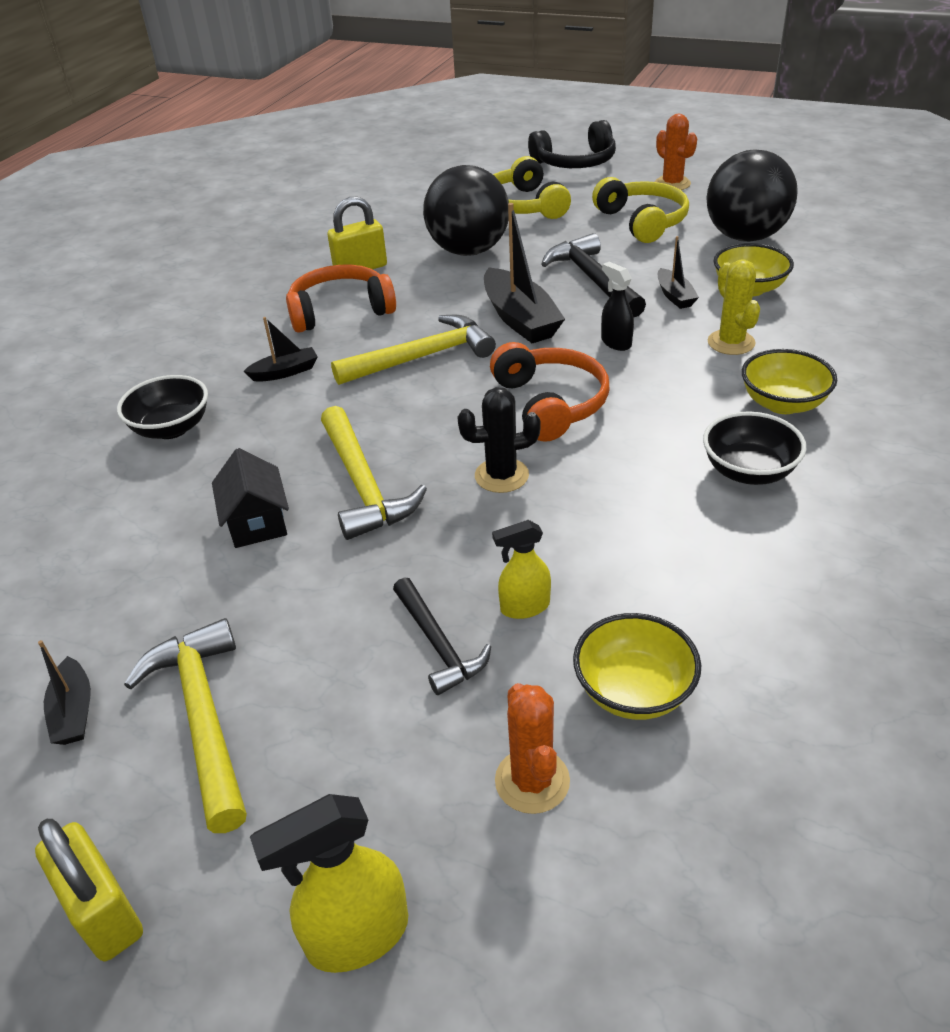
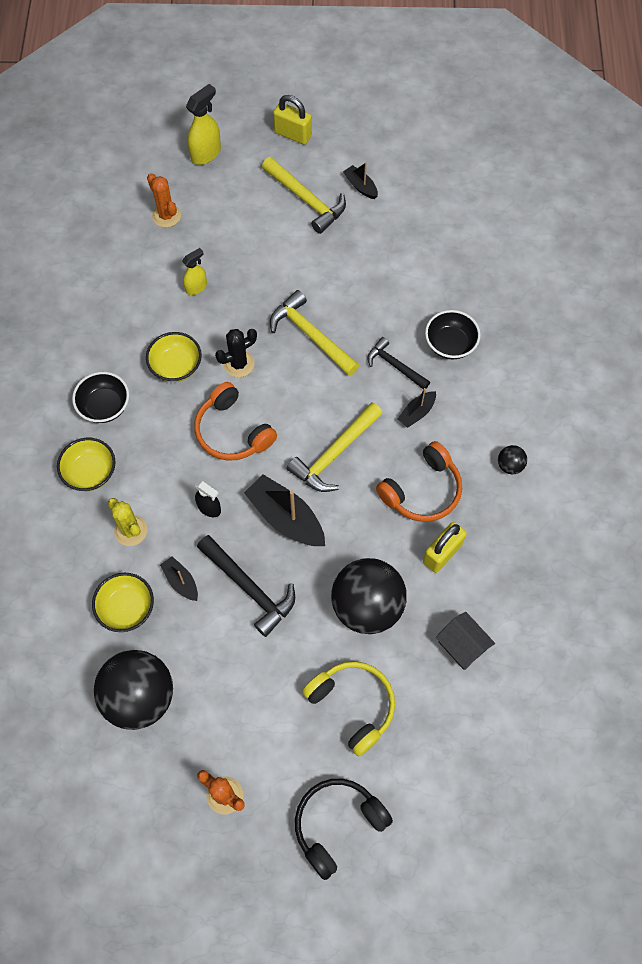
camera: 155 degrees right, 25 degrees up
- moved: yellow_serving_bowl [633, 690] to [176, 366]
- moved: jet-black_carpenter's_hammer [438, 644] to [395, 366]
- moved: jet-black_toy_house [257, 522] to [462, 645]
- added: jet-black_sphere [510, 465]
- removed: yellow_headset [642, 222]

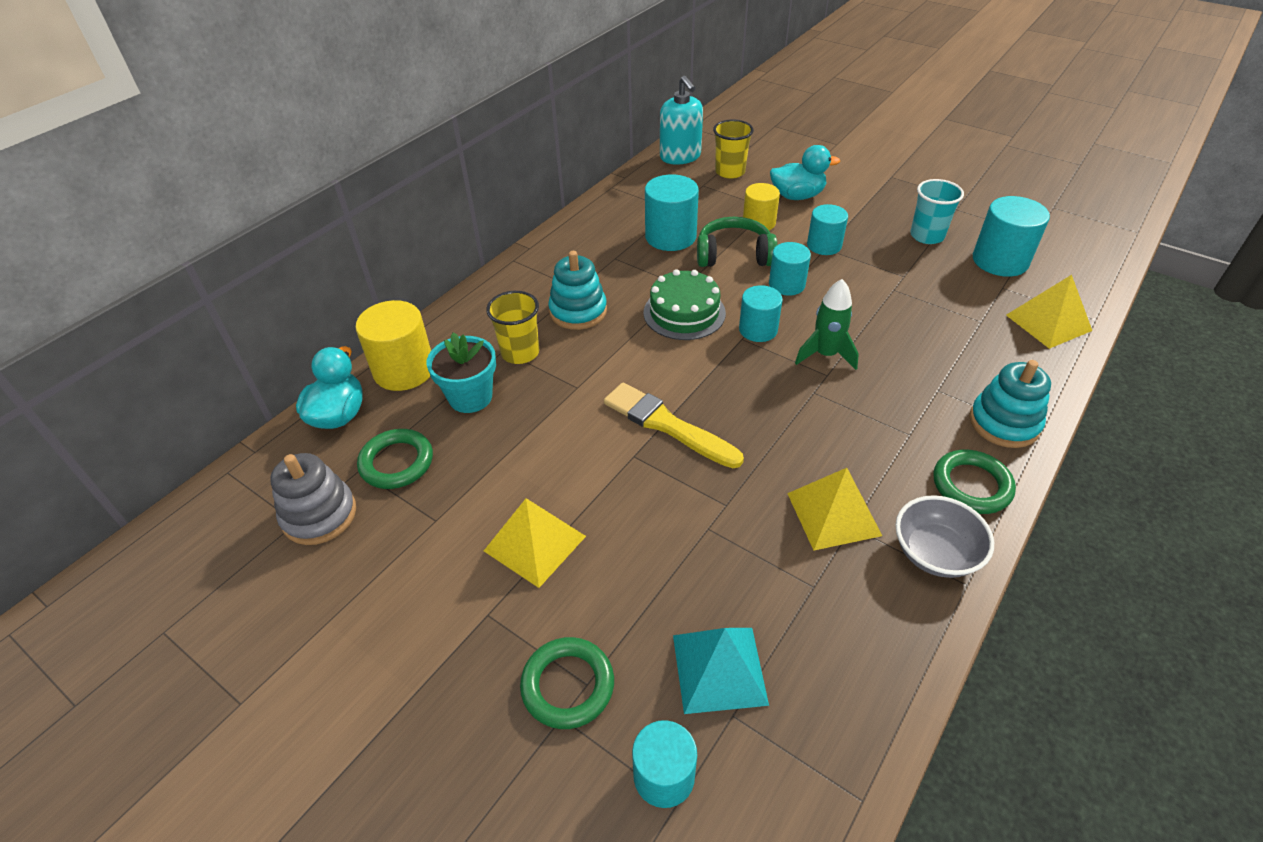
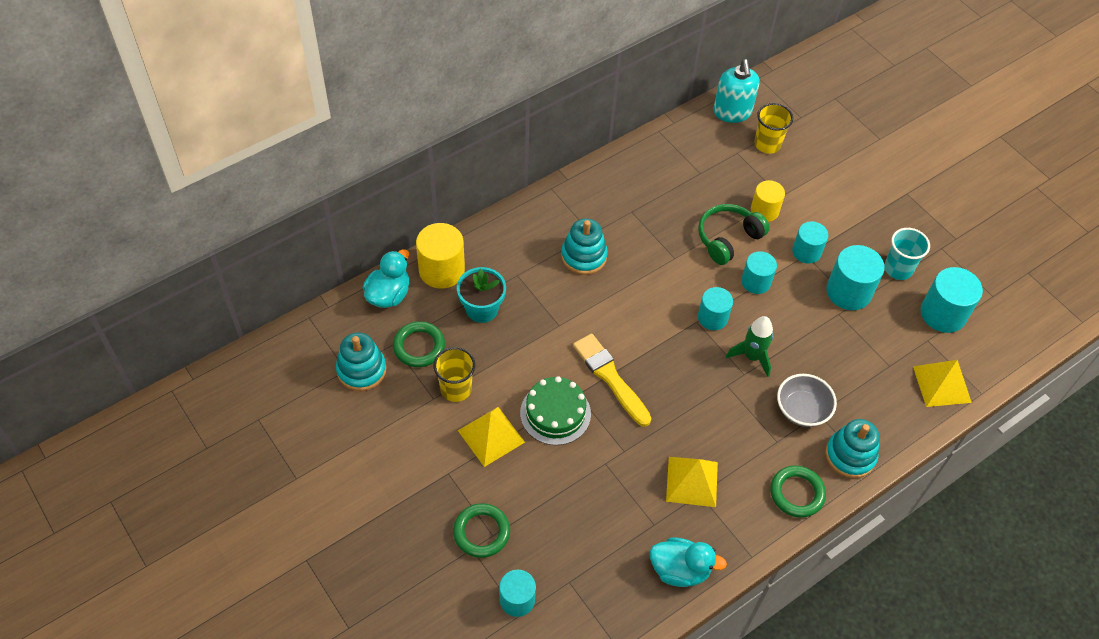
camera: 15 degrees right, 10 degrees up
- recoloured: ash-grey_stacking_rings [319, 515] to turquoise_stacking_rings [361, 370]
- moved: yellow_cup [520, 352] to [456, 389]
- moved: leaf-green_gateau [684, 313] to [555, 413]
- moved: turquoise_rubber_duck [797, 196] to [680, 570]
- turned: leaf-green_headset [734, 255] = [728, 238] 60 degrees counterclockwise
- moved: ash-grey_serving_bowl [935, 553] to [802, 410]
- moved: turquoise_cylinder [670, 236] to [848, 291]
- removed: turquoise_pyramid [719, 669]

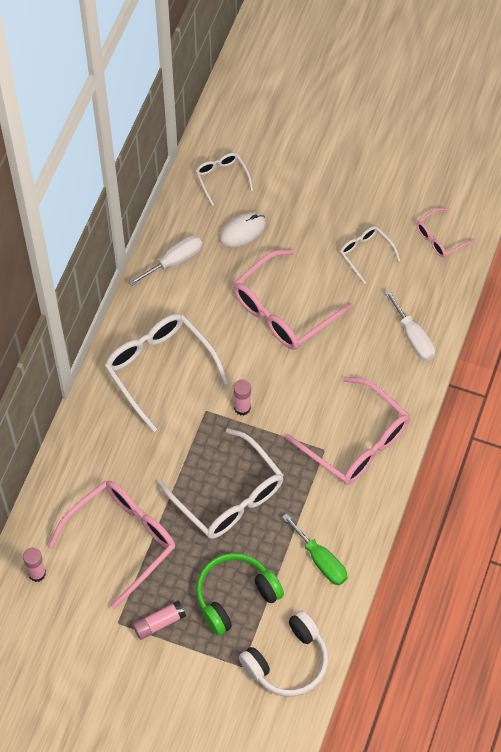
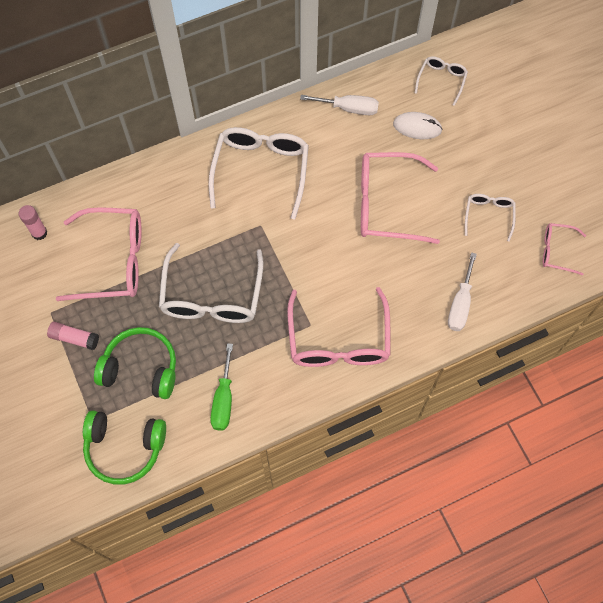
camera: 45 degrees right, 5 degrees up
- recoloured: snow-white_headset [288, 661] to leaf-green_headset [124, 448]
- removed: rose-pink_stick_of_glue [242, 408]

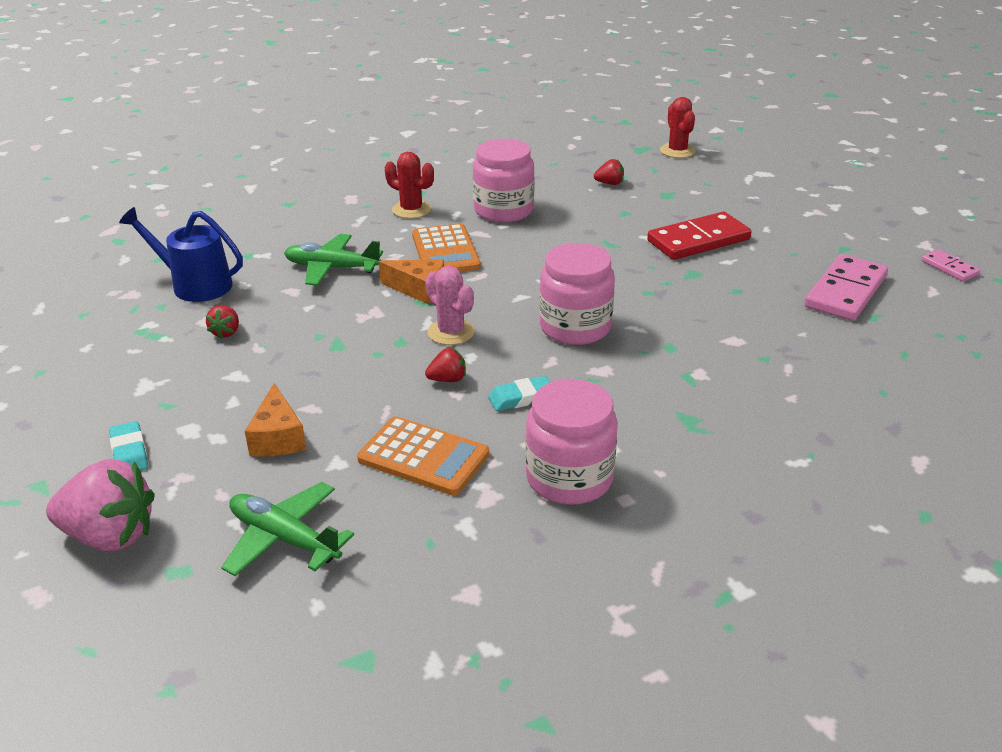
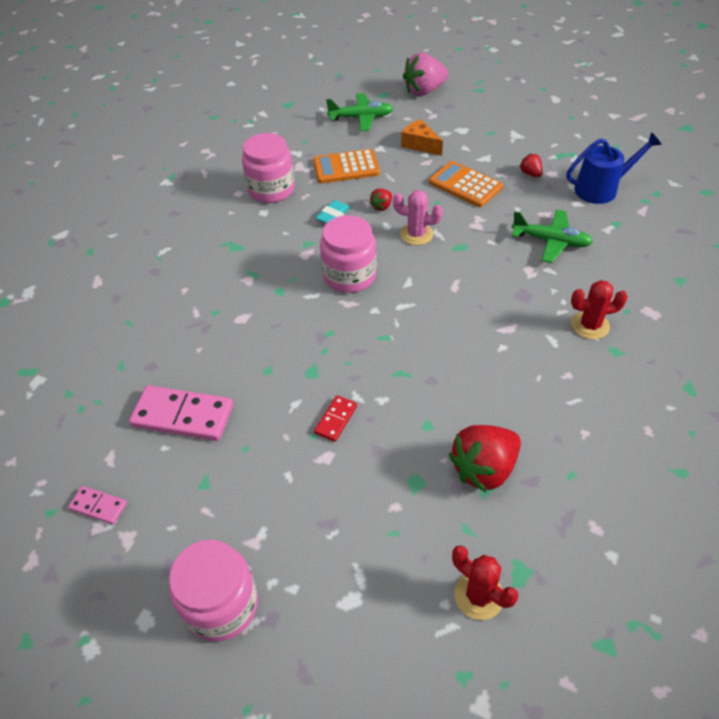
camera: 145 degrees right, 15 degrees up
- turned: rose-pink_domino [845, 292] = [183, 415] 75 degrees counterclockwise
- moved: rose-pink_jar [503, 210] to [221, 605]
- resized: red_domino [698, 240] = [336, 419] x0.51
- moved: orange_pocket_calculator [445, 251] to [465, 185]
- resized: red_strawberry [609, 183] = [484, 469] x2.12
- turned: leaf-green_toy_plane [332, 268] = [551, 241] 45 degrees clockwise
- removed: turquoise_pencil_eraser [130, 452]
- removed: orange_cheese [419, 289]

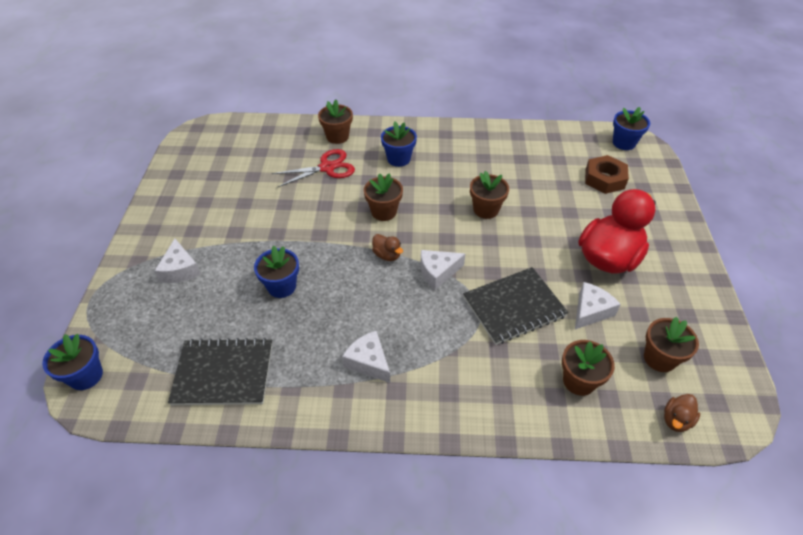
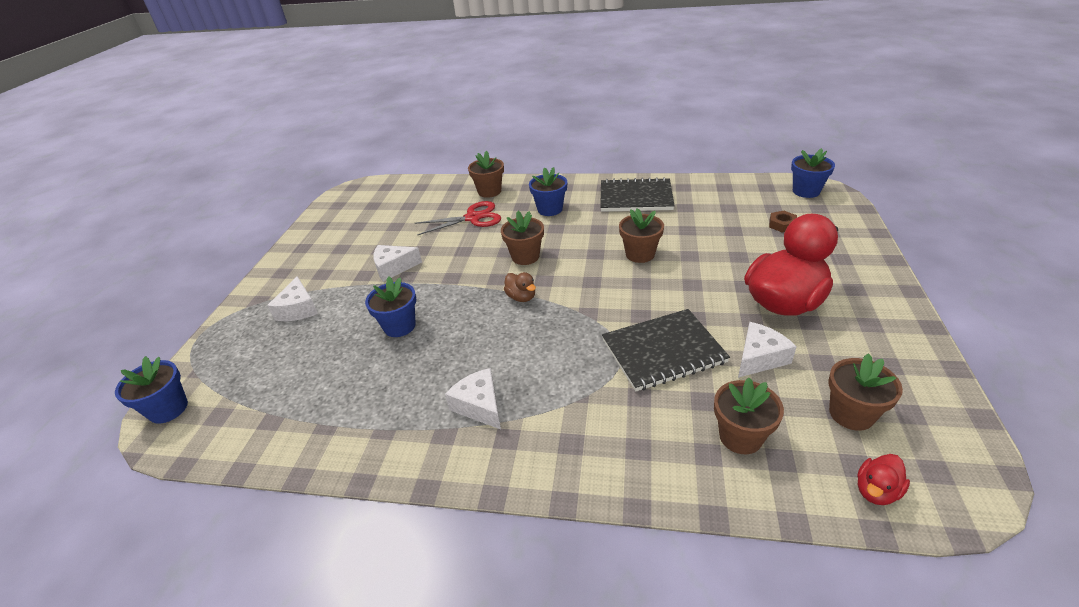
camera: 10 degrees right, 10 degrees down
- moved: snow-white_cheese [437, 272] to [393, 268]
- moved: jet-black_exercise_book [223, 373] to [635, 197]
- resized: dark_brown_nut [604, 179] = [782, 225] x0.55
- recoloured: dark_brown_rubber_duck [676, 420] to red_rubber_duck [876, 491]

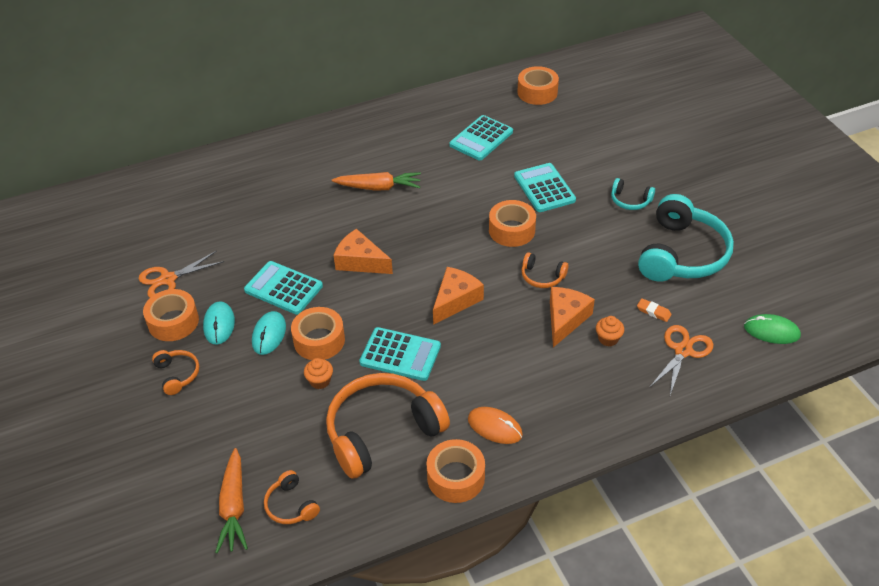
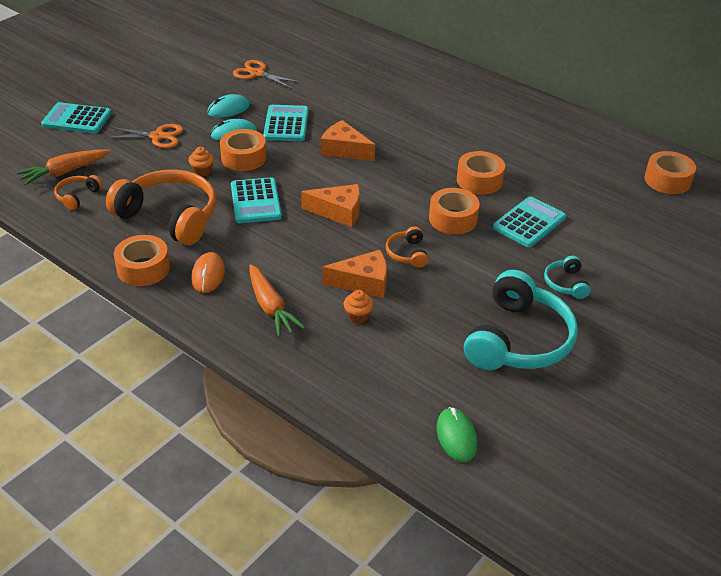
camera: 60 degrees right, 5 degrees down
- moved: turquoise_pocket_calculator [481, 138] to [77, 119]
- moved: orange_scissors [683, 351] to [157, 136]
- moved: orange_carrot [379, 187] to [270, 307]
- turned: orange_cheese [360, 261] = [344, 150] 60 degrees counterclockwise
- moved: orange_tape [173, 322] to [479, 180]
- turned: turquoise_headset [681, 254] = [518, 340] 60 degrees counterclockwise
- removed: orange_headset [177, 375]
- removed: orange_pencil_eraser [653, 312]

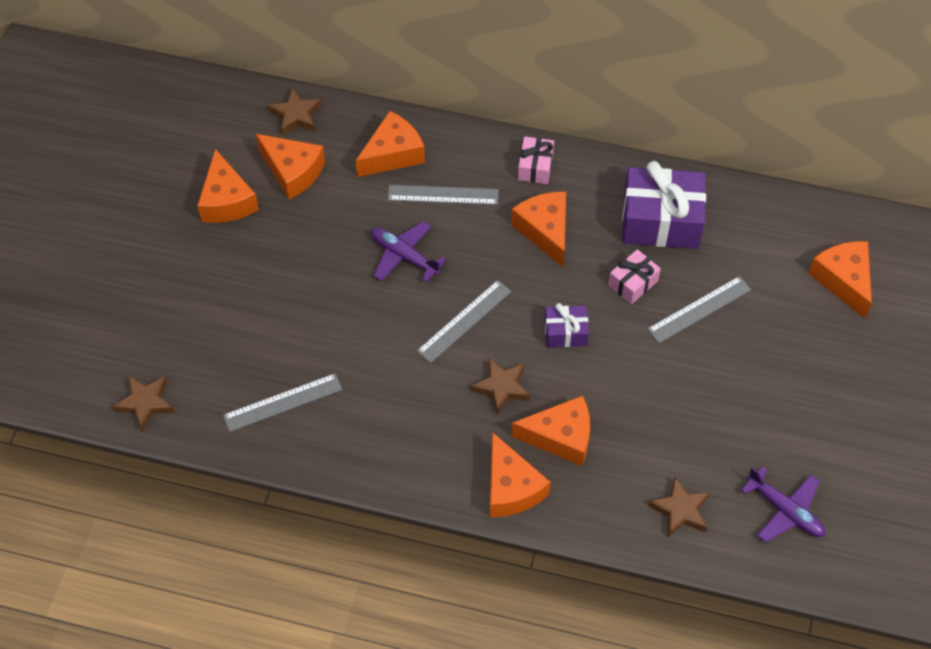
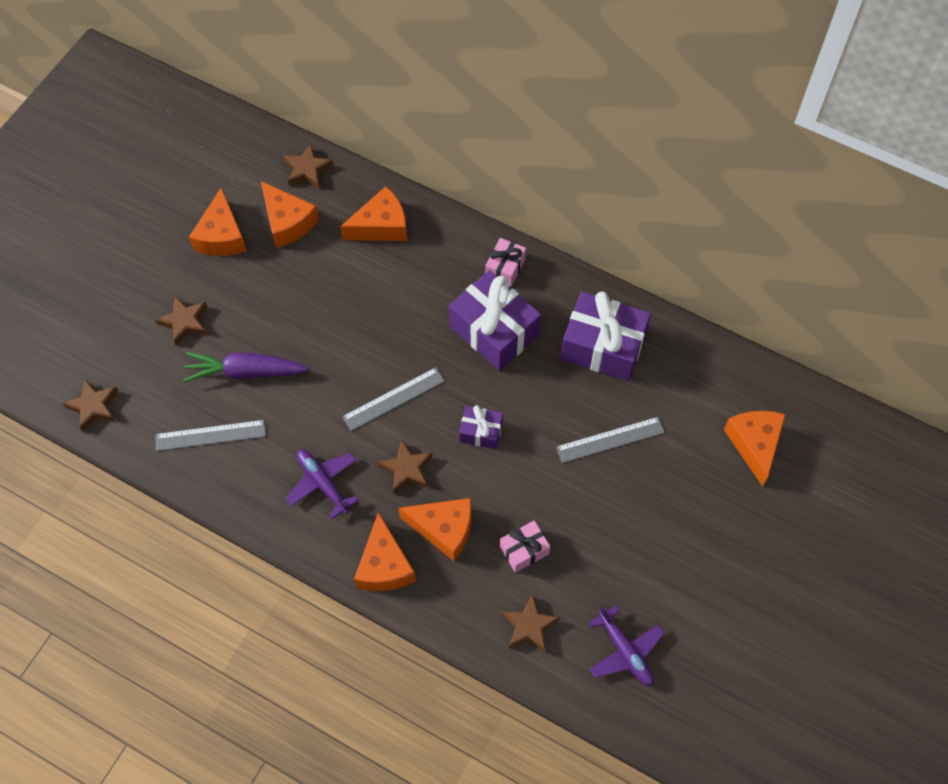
camera: 15 degrees right, 5 degrees up
- added: dark_brown_star [185, 322]
- added: purple_carrot [246, 372]
- moved: purple_toy_plane [404, 256] to [323, 483]
- replaced: orange_cheese [545, 231] to purple_present [494, 331]
- moved: rose-pink_present [633, 283] to [524, 550]
- removed: ash-grey_measuring_stick [443, 195]

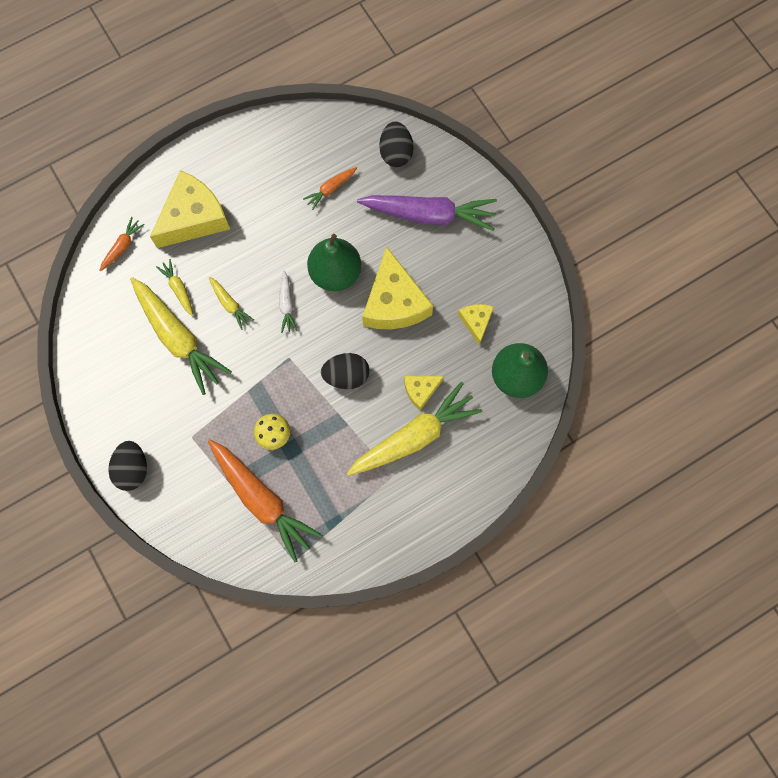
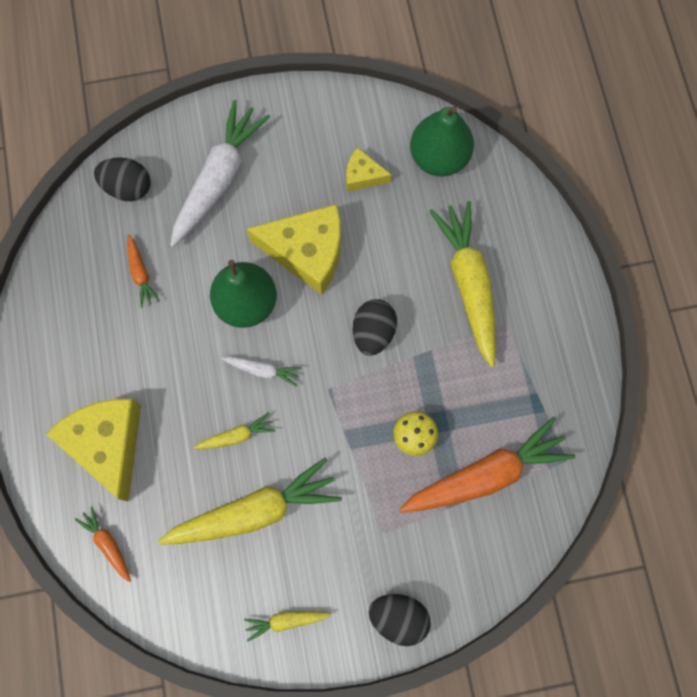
camera: 70 degrees left, 0 degrees up
- recoloured: purple_carrot [429, 215] to snow-white_carrot [218, 179]
- moved: yellow_carrot [178, 289] to [286, 621]
- removed: yellow_cheese [420, 390]

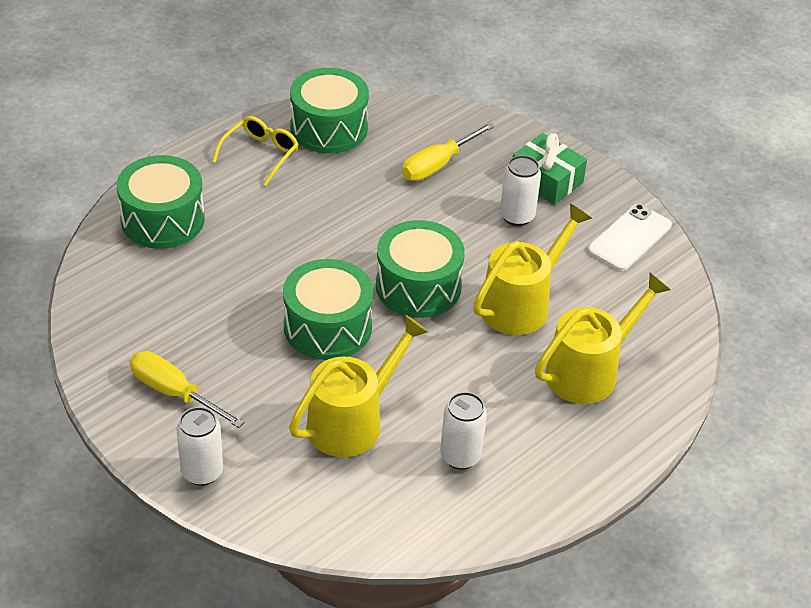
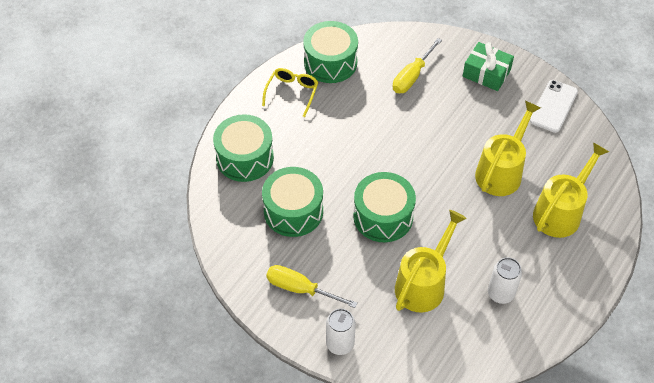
camera: 10 degrees left, 10 degrees up
- moved: leaf-green_toy_drum [418, 286] to [293, 211]
- removed: snow-white_tin [517, 216]

